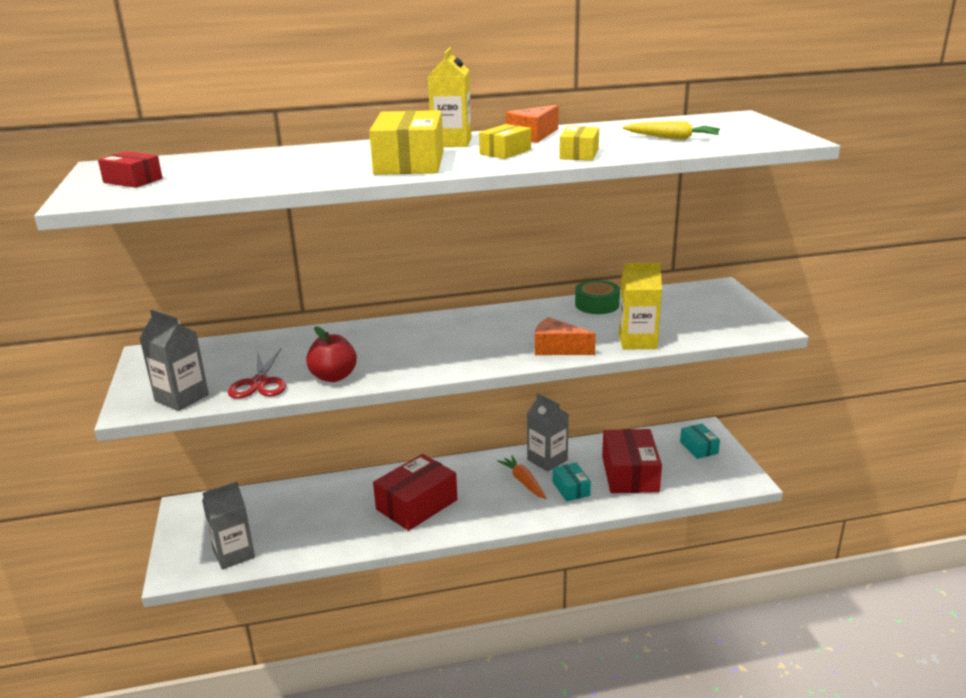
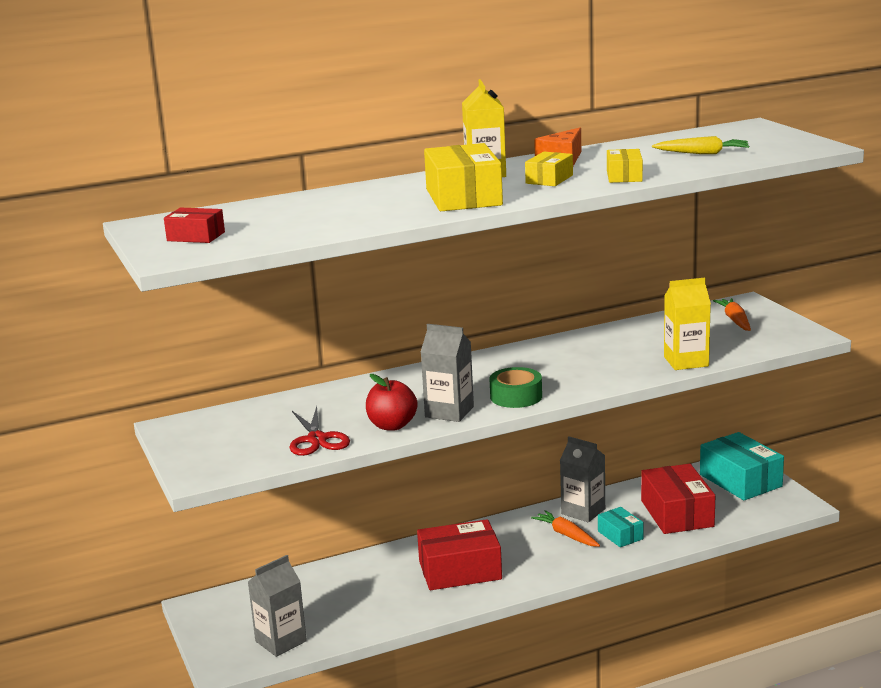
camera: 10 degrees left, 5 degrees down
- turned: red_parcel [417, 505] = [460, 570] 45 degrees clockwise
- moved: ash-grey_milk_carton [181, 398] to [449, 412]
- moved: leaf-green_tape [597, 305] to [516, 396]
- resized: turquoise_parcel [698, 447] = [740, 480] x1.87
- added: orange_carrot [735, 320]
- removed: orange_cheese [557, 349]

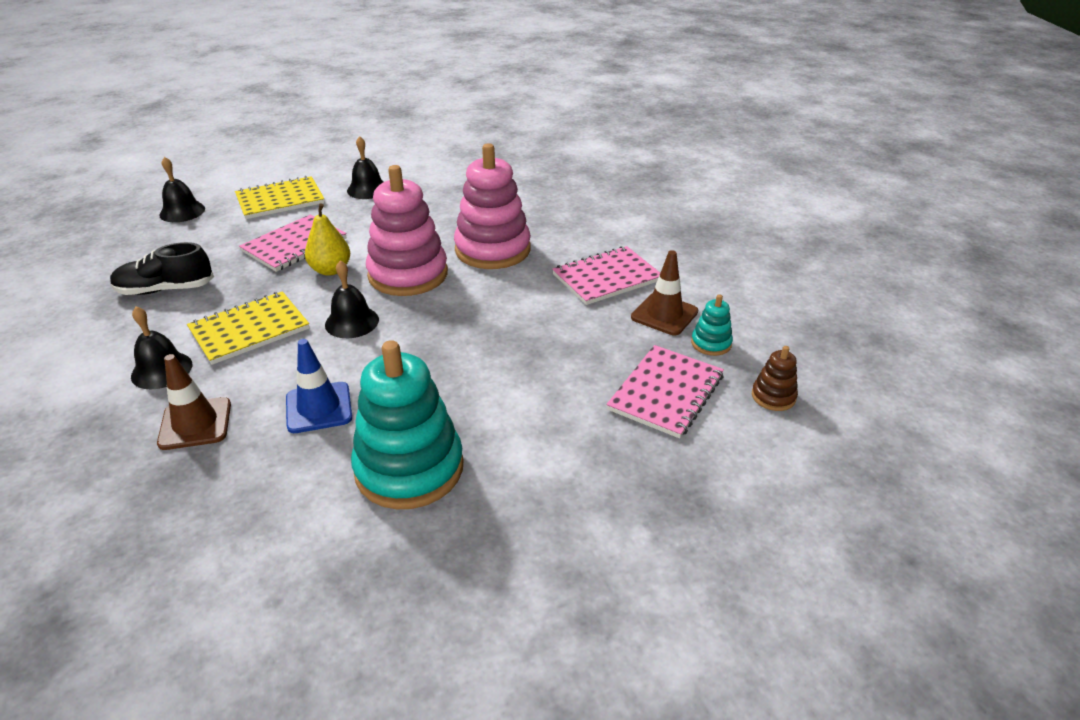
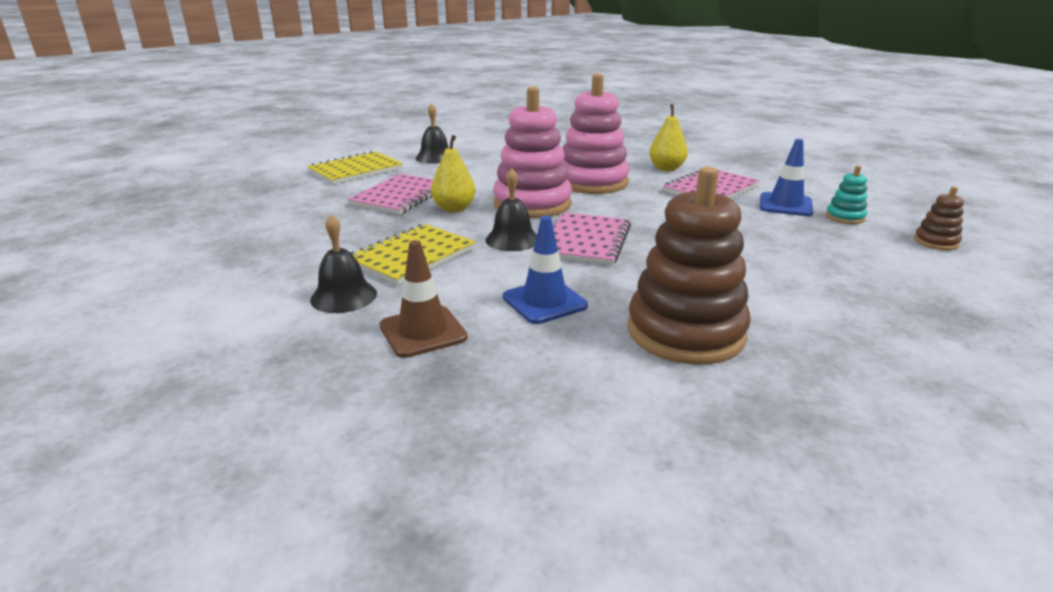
camera: 15 degrees left, 10 degrees down
- moved: rose-pink_exercise_book [666, 393] to [586, 241]
- recoloured: turquoise_stacking_rings [409, 468] to dark_brown_stacking_rings [685, 332]
- added: yellow_pear_fruit [666, 168]
- recoloured: dark_brown_safety_cone [664, 314] to royal_blue_safety_cone [785, 205]
- removed: jet-black_sneaker [165, 289]
- removed: jet-black_bell [182, 211]

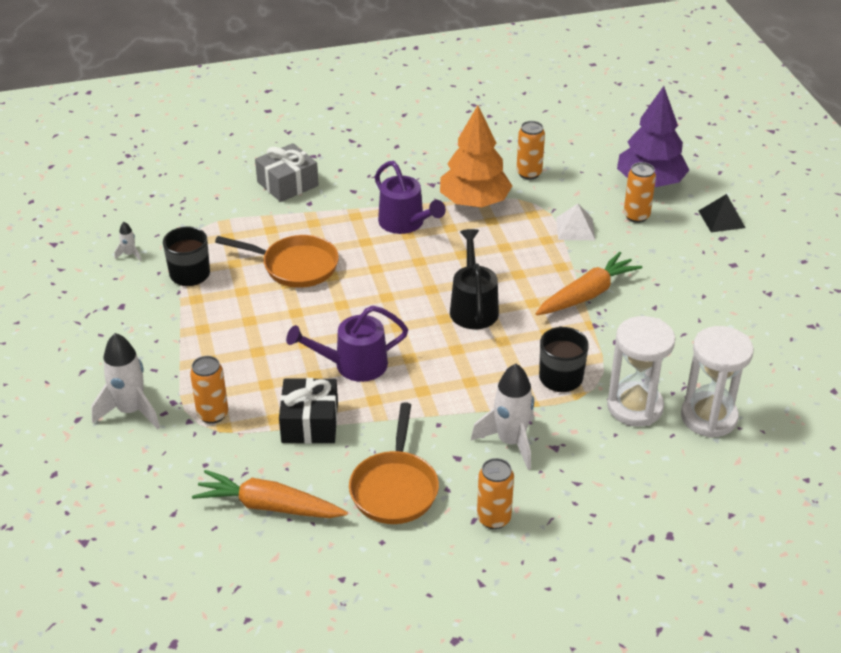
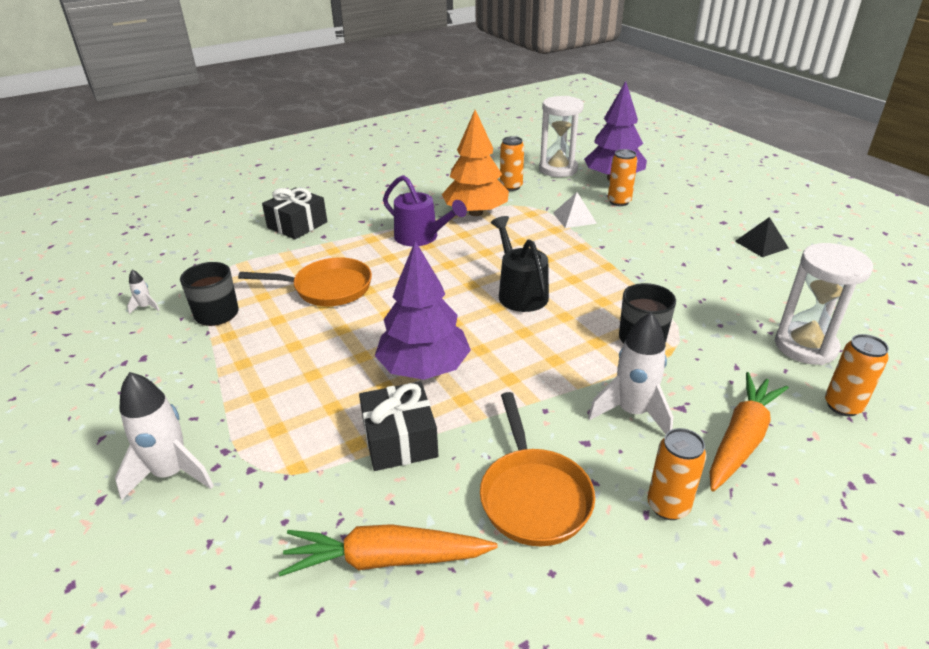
camera: 15 degrees left, 5 degrees down
- recoloured: ash-grey_present [287, 184] to jet-black_present [297, 225]
- replaced: purple_watering_pot [352, 365] to purple_tree [423, 368]
- moved: snow-white_sand_timer [635, 407] to [558, 169]
- moved: orange_carrot [587, 294] to [741, 439]
- moved: jet-black_pyramid [721, 219] to [761, 244]
- moved: orange_tin [212, 414] to [842, 406]

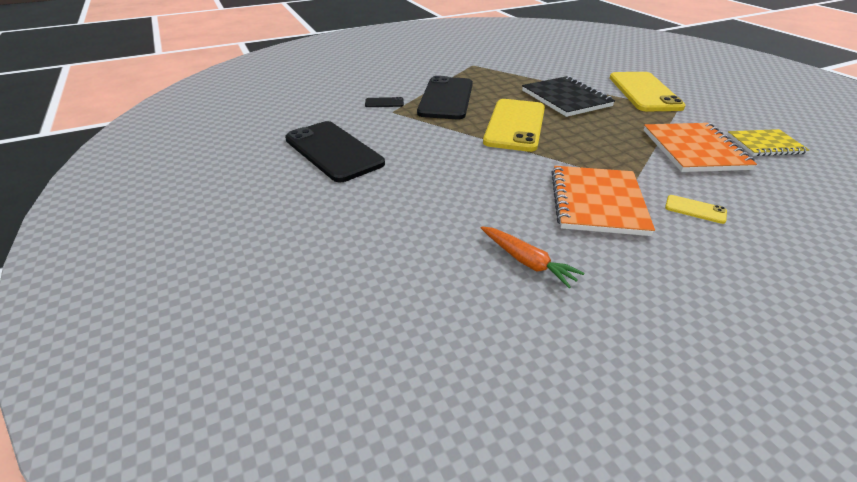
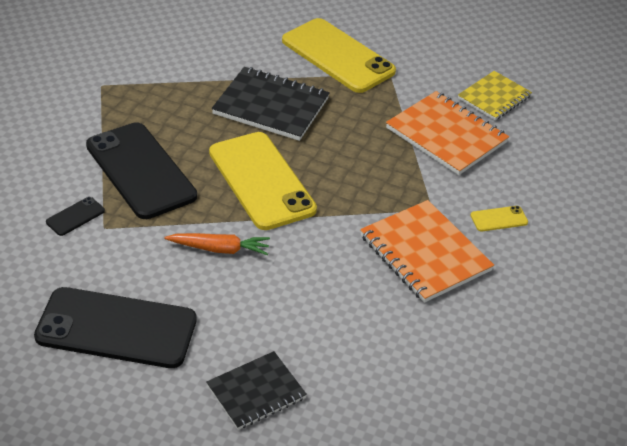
camera: 45 degrees left, 5 degrees up
- moved: orange_carrot [527, 262] to [219, 249]
- added: jet-black_exercise_book [256, 392]

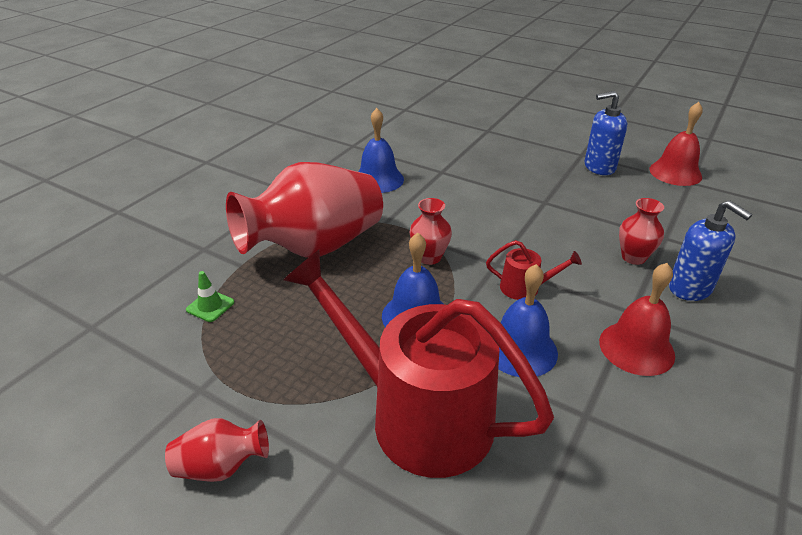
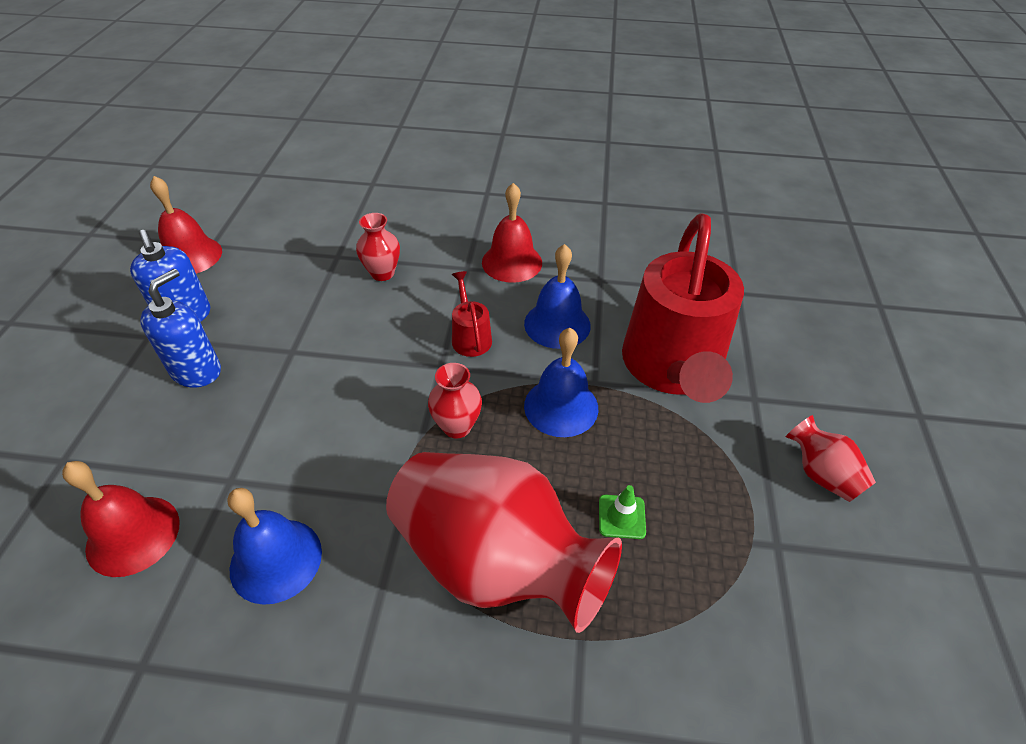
camera: 115 degrees left, 10 degrees up
- added: red_bell [133, 535]
- moved: royal_blue_soap_pump [690, 288] to [196, 371]
- moved: leaf-green_safety_cone [210, 306] to [621, 517]

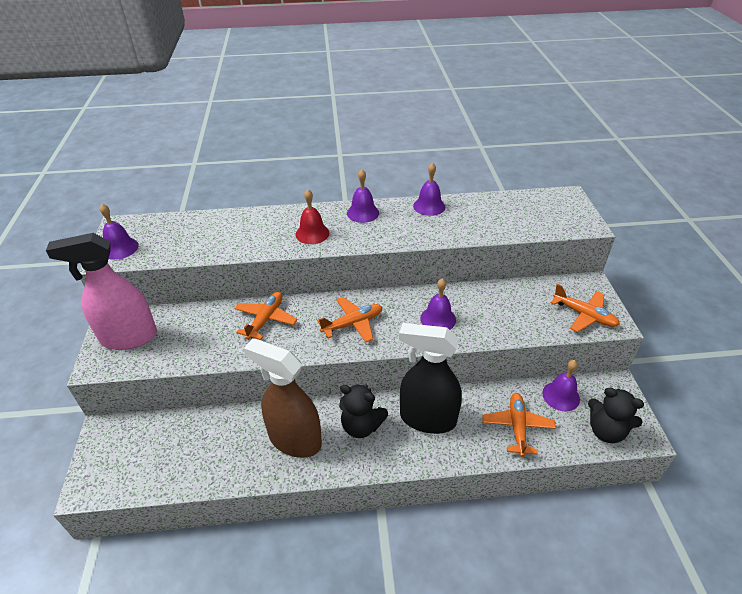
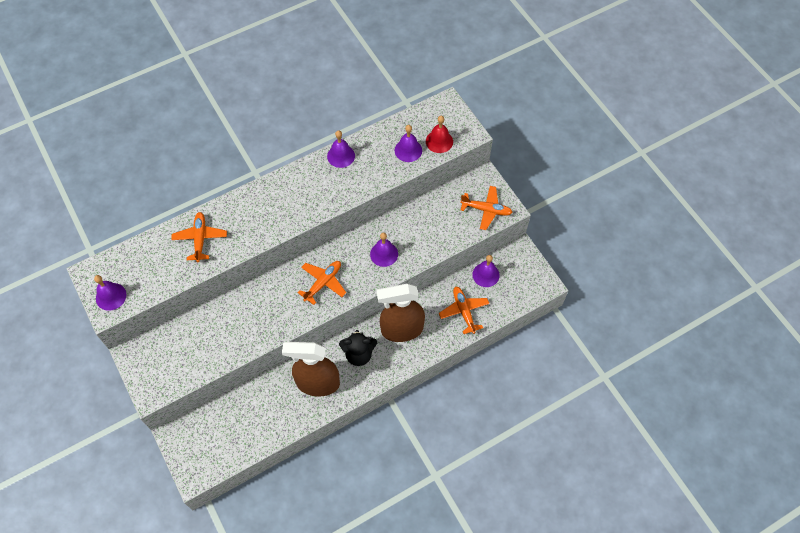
camera: 25 degrees left, 20 degrees up
- moved: orange_toy_plane [266, 319] to [200, 239]
- recoloured: jet-black_spray_cleaner [427, 418] to dark_brown_spray_cleaner [401, 330]
- moved: purple_bell [363, 213] to [408, 150]
- moved: red_bell [312, 233] to [439, 141]
- removed: rose-pink_spray_cleaner [128, 337]
- removed: jet-black_teddy_bear [606, 431]

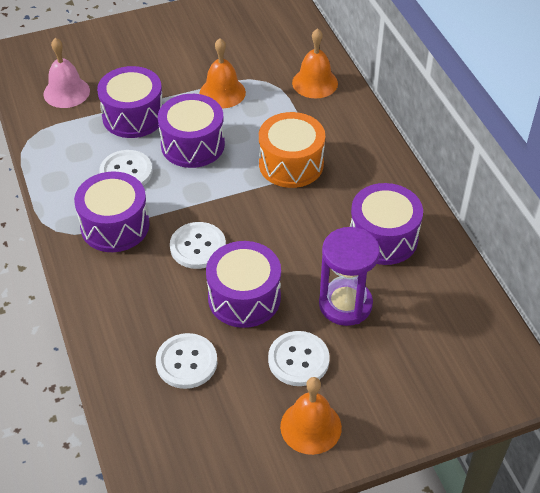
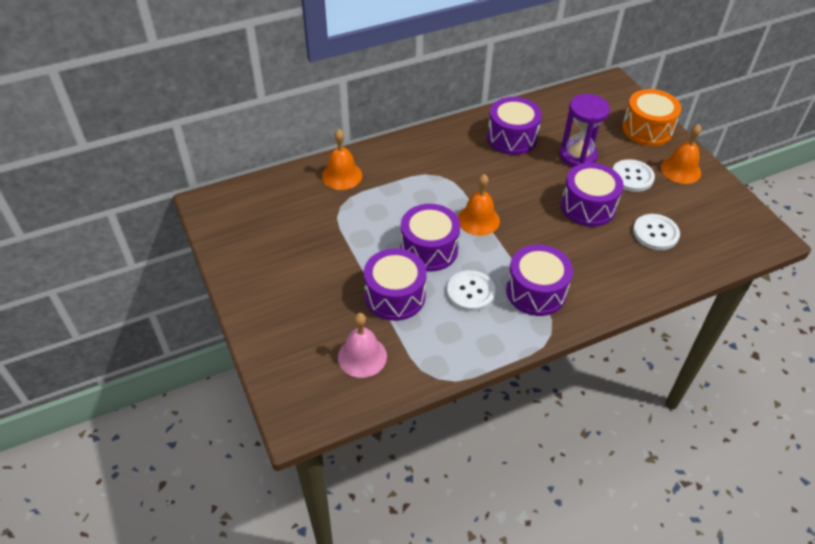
camera: 95 degrees left, 0 degrees up
- moved: orange_bell [222, 92] to [478, 220]
- moved: orange_toy_drum [291, 164] to [647, 129]
- removed: snow-white_shirt_button [198, 247]

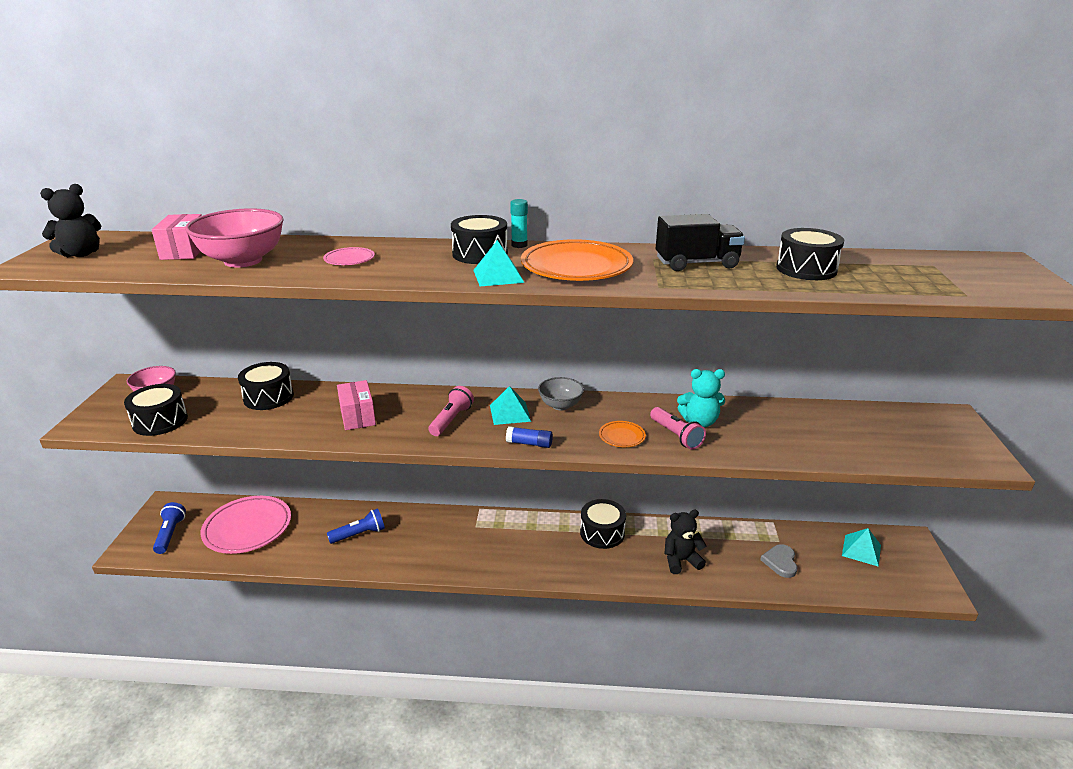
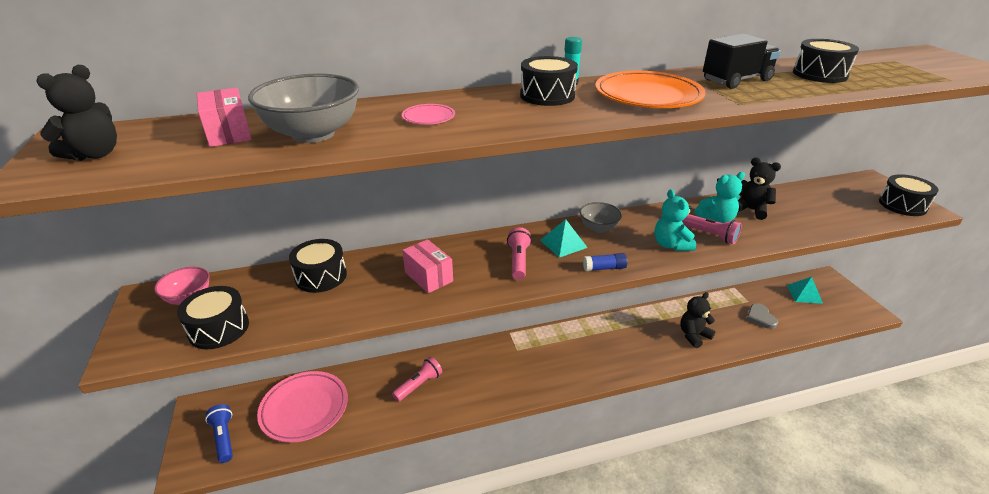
camera: 20 degrees left, 5 degrees up
- recoloured: rose-pink_serving_bowl [243, 261] to ash-grey_serving_bowl [313, 134]
- recoloured: royal_blue_pocket_torch [359, 534] to rose-pink_pocket_torch [419, 385]
- replaced: orange_flat_dish [622, 436] to turquoise_teddy_bear [671, 245]
- added: jet-black_teddy_bear [750, 210]
- moved: jet-black_toy_drum [602, 533] to [902, 205]
- removed: turquoise_pyramid [498, 276]

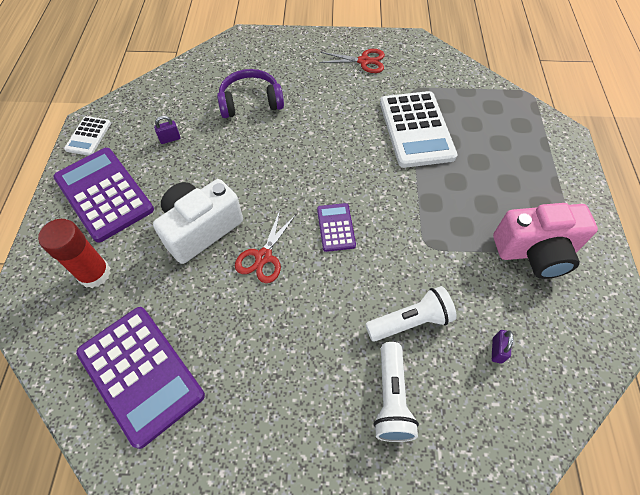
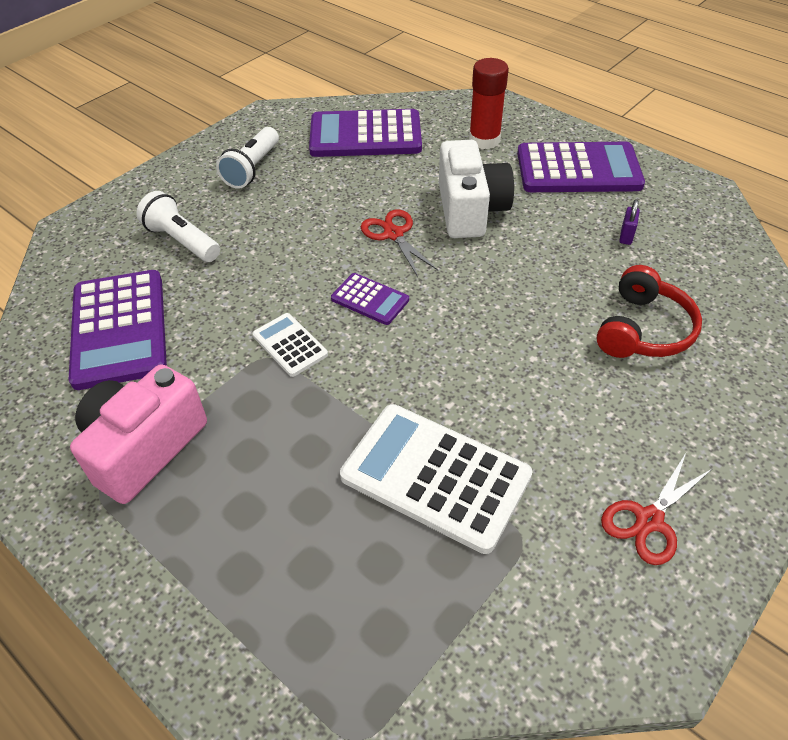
camera: 130 degrees right, 10 degrees down
- replaced: purple_padlock [497, 350] to purple_pocket_calculator [119, 329]
- moved: snow-white_pocket_torch [410, 321] to [252, 169]
- moved: snow-white_pocket_calculator [88, 136] to [290, 345]
- recoloured: purple_headset [250, 102] to red_headset [643, 330]

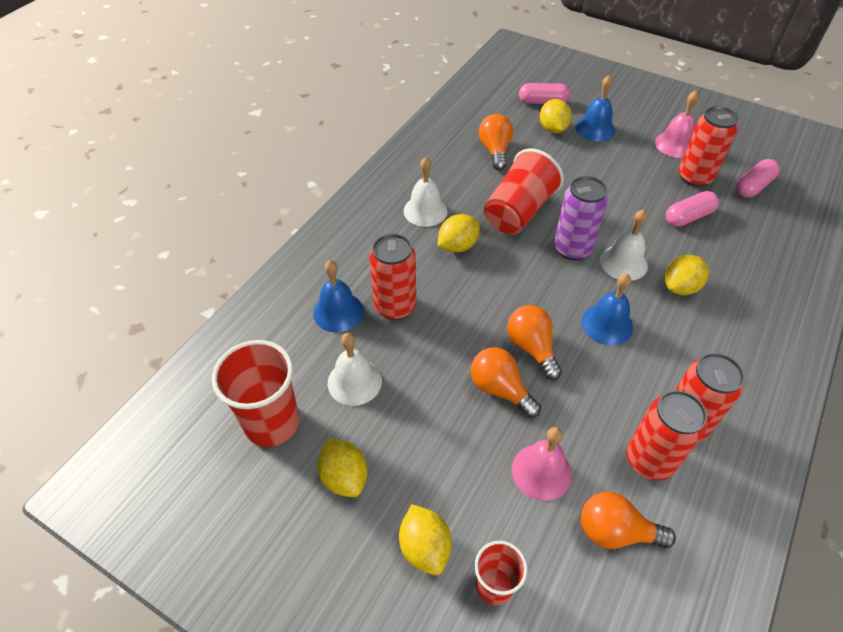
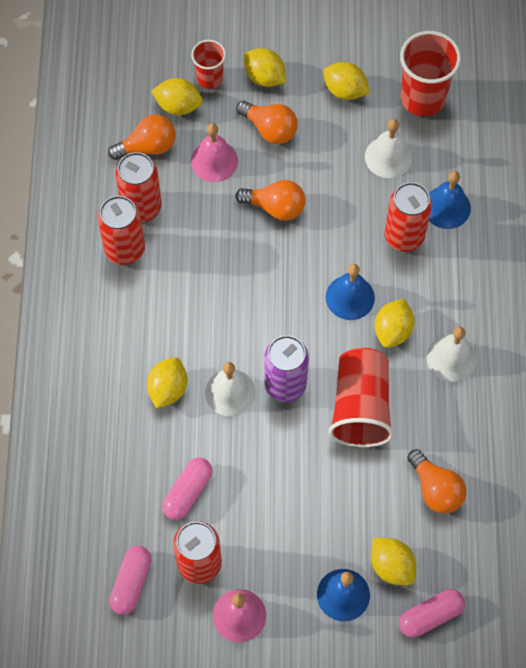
camera: 150 degrees right, 15 degrees up
- added: yellow_citrus_fruit [178, 106]
- moved: orange_lightbulb [532, 347] to [270, 129]
- moved: royal_blue_bell [607, 324] to [350, 297]

